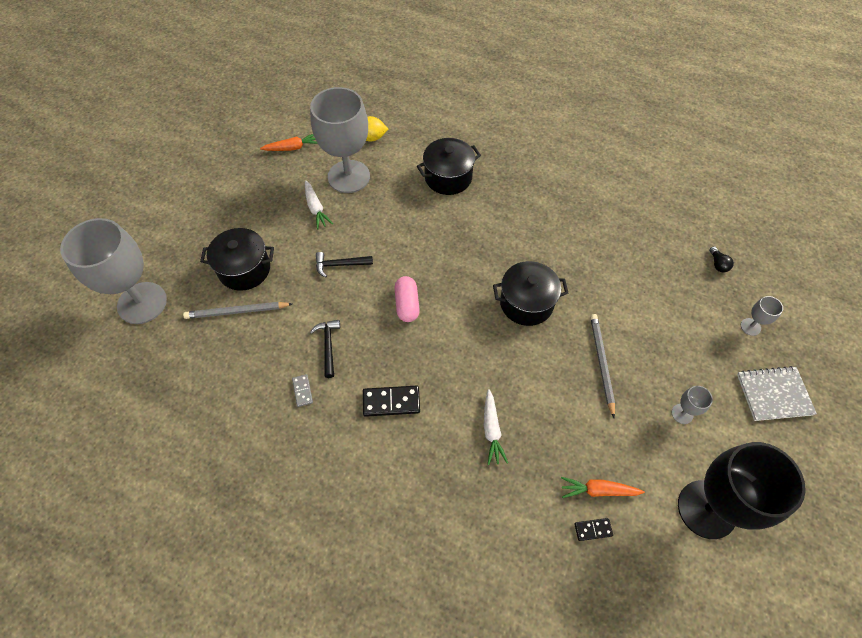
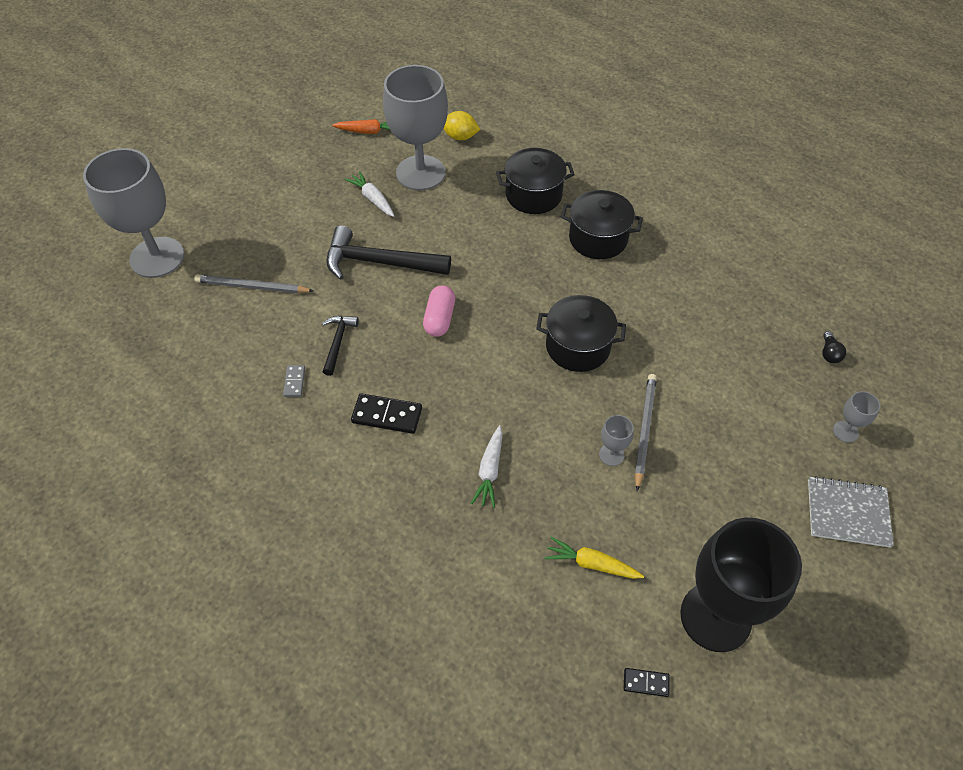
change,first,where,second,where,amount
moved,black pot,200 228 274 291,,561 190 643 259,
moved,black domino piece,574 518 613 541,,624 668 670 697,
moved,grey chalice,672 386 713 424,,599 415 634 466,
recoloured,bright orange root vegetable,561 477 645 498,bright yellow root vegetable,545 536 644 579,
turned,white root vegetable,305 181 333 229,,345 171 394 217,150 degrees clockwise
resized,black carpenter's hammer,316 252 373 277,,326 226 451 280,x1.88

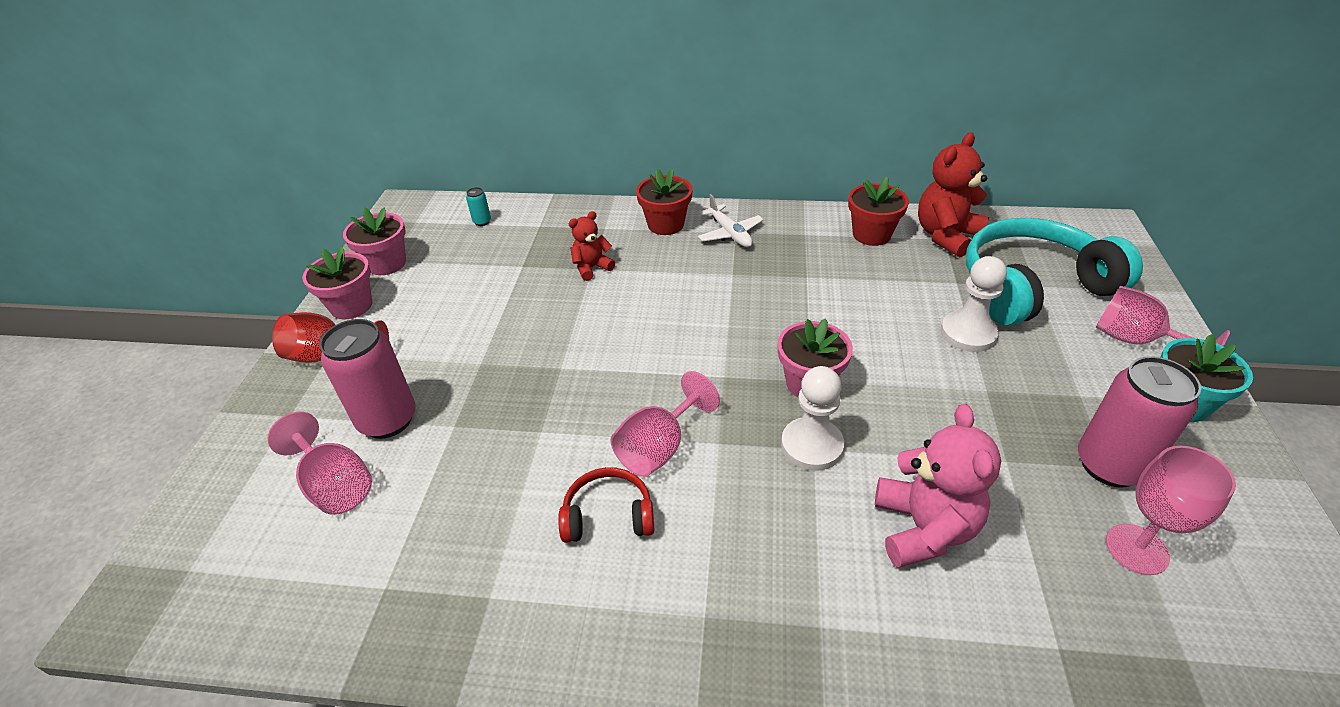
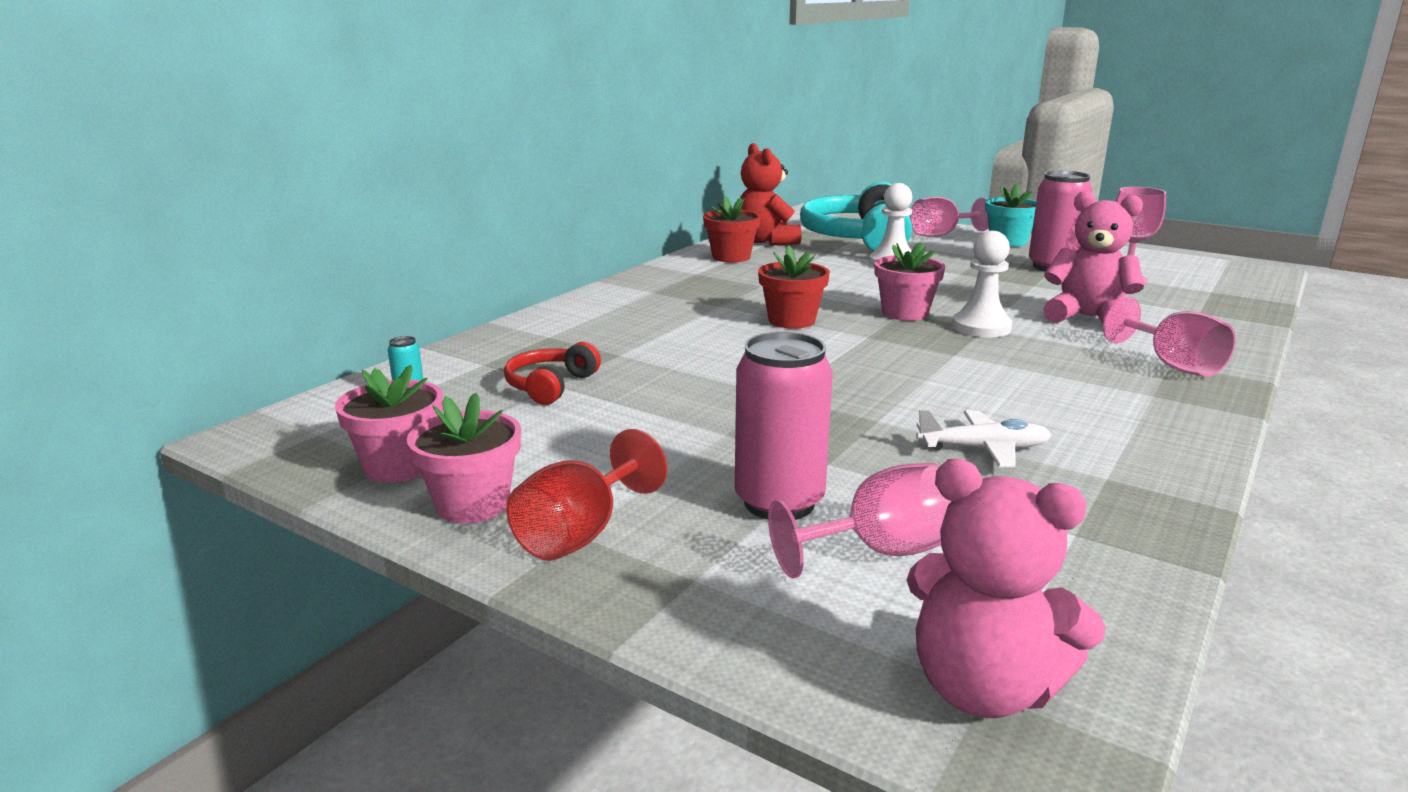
change,first,where,second,where,amount
removed,red teddy bear,569 211 615 281,,,
added,,,rose-pink teddy bear,907 459 1106 718,
moved,red over-ear headphones,558 467 654 543,,504 342 601 405,
moved,rose-pink chalice,610 371 720 477,,1103 296 1236 377,
moved,red potted plant,636 169 693 235,,758 245 830 329,
moved,white plane,698 194 764 247,,916 410 1051 467,

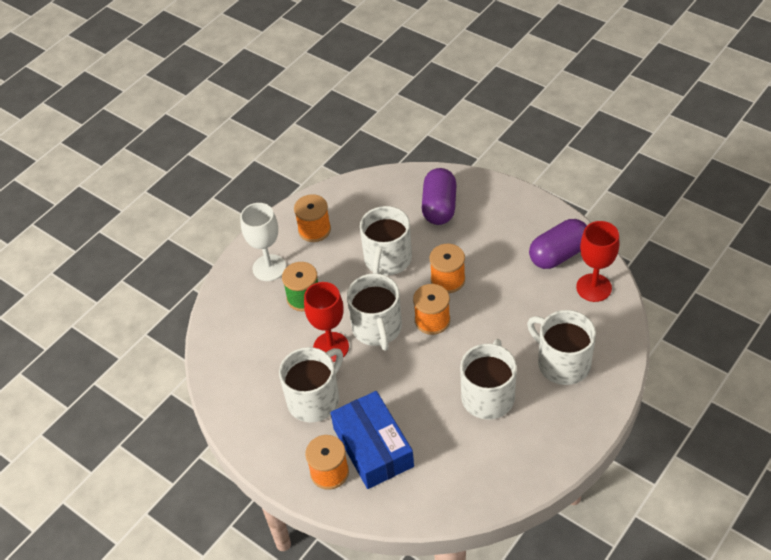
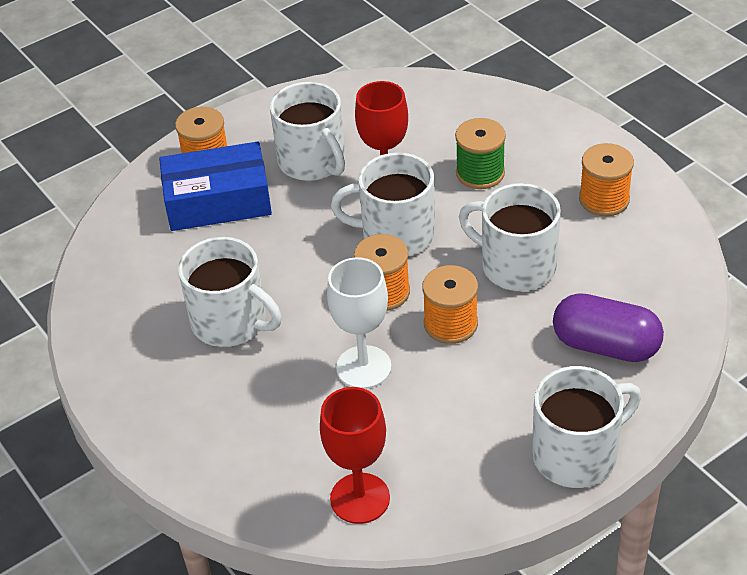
change,first,where,second,where,amount
removed,royal purple capsule,529 219 587 269,,,
moved,white chalice,240 203 286 281,,327 257 391 389,
moved,white coffee mug,527 310 596 385,,532 366 641 488,

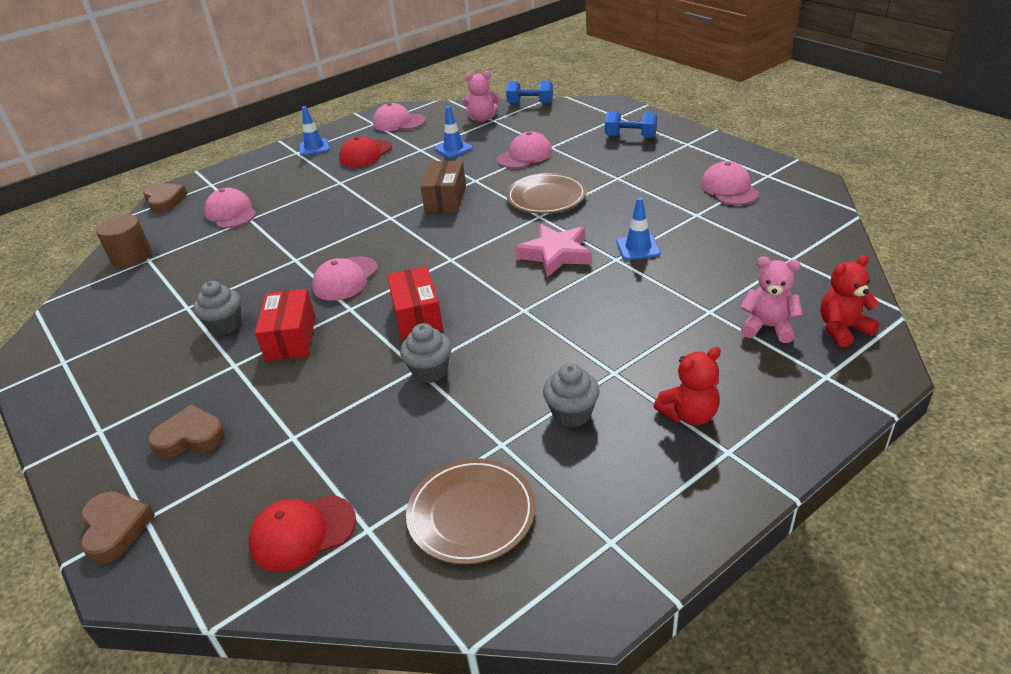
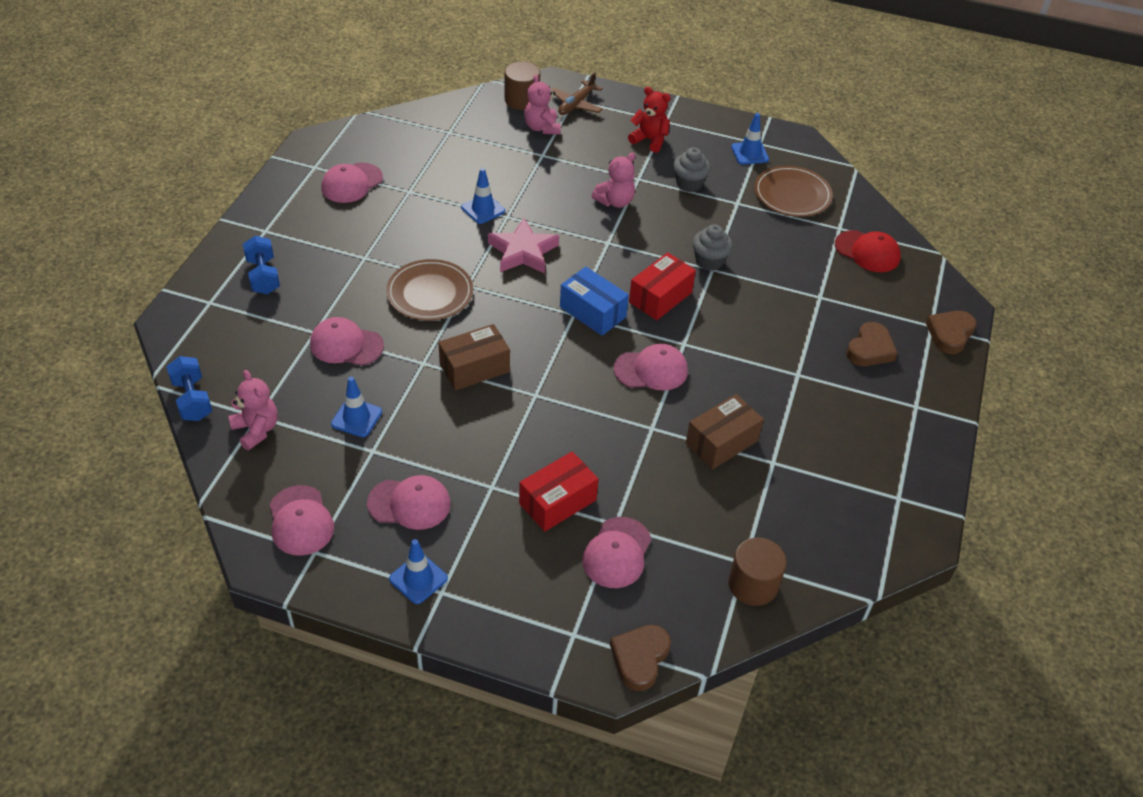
change,first,where,second,where,amount
removed,grey cupcake,193 281 241 335,,,
added,,,russet plane,551 72 603 115,
added,,,royal blue package,560 267 629 336,
added,,,rose-pink teddy bear,592 153 636 208,
added,,,russet package,686 394 764 469,
added,,,royal blue road cone,731 113 769 165,
moved,red package,255 289 315 361,,519 451 599 532,
replaced,red teddy bear,820 255 880 347,russet cylinder shape,505 61 540 110,
recoloured,red cap,339 136 392 167,rose-pink cap,367 475 451 530,
turned,russet love heart,148 404 226 458,,846 322 898 366,105 degrees counterclockwise

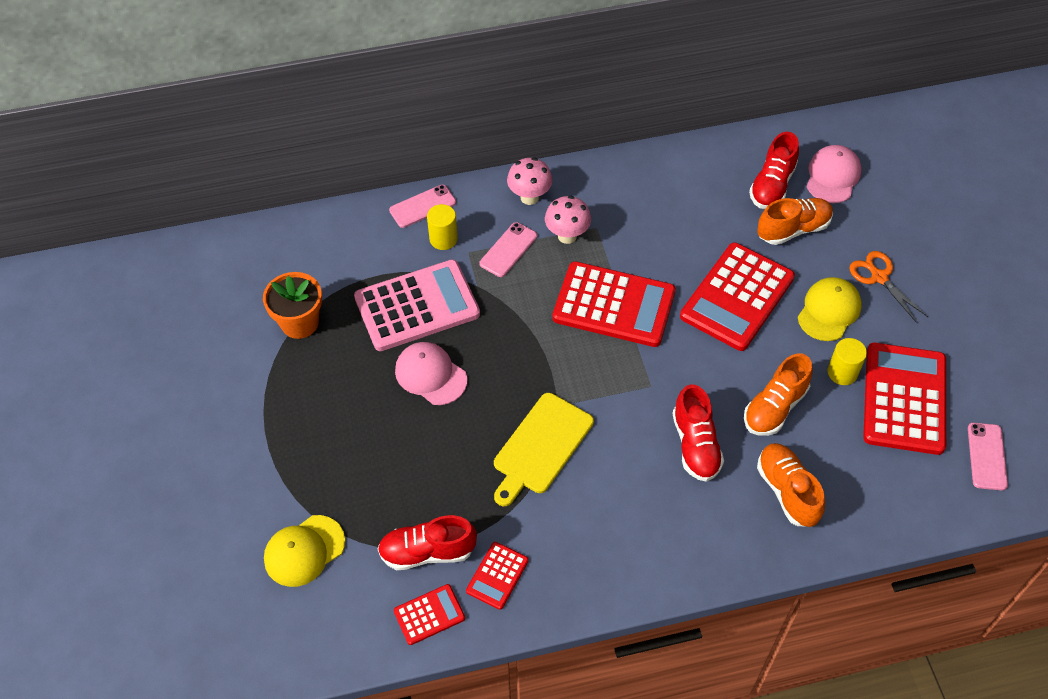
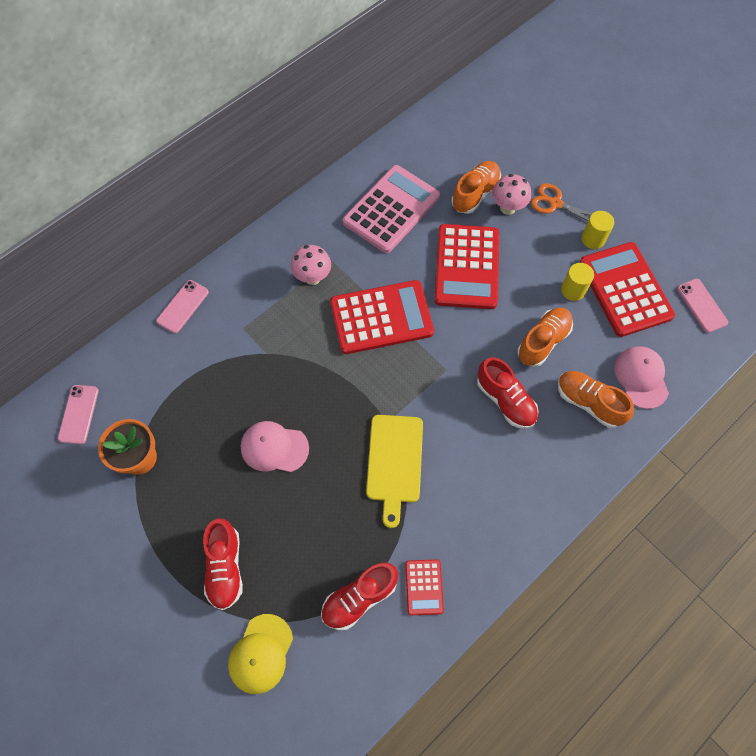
change,first,where,second,where,amount
removed,red calculator,394 584 465 645,,,
removed,bright yellow cap,797 277 862 341,,,
moved,rose-pink calculator,354 260 480 351,,343 165 440 253,
moved,bright yellow cylinder shape,427 204 458 250,,581 211 614 249,
moved,rose-pink phone,479 222 537 277,,58 385 99 444,
moved,rose-pink fungus,507 157 552 205,,492 174 531 215,
moved,red shoe,749 132 799 209,,203 518 243 610,
moved,rose-pink cap,806 145 862 203,,614 346 669 409,
turned,bright orange shoe,744 354 813 436,,517 308 573 367,150 degrees counterclockwise

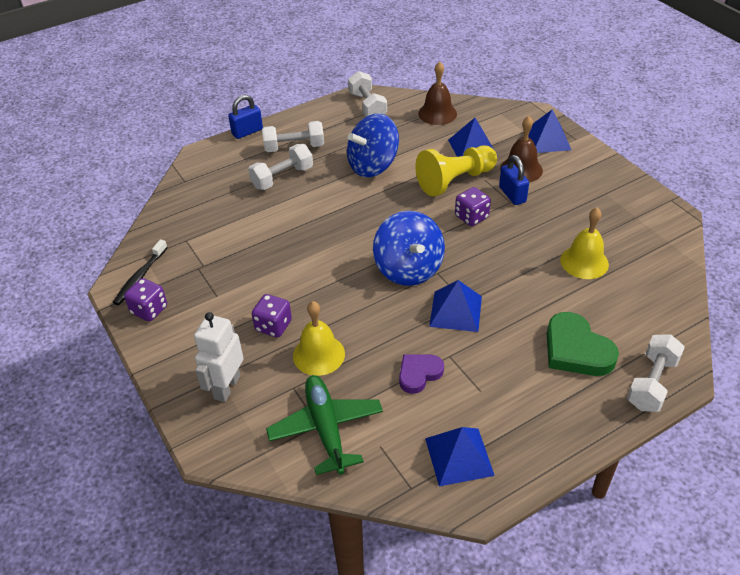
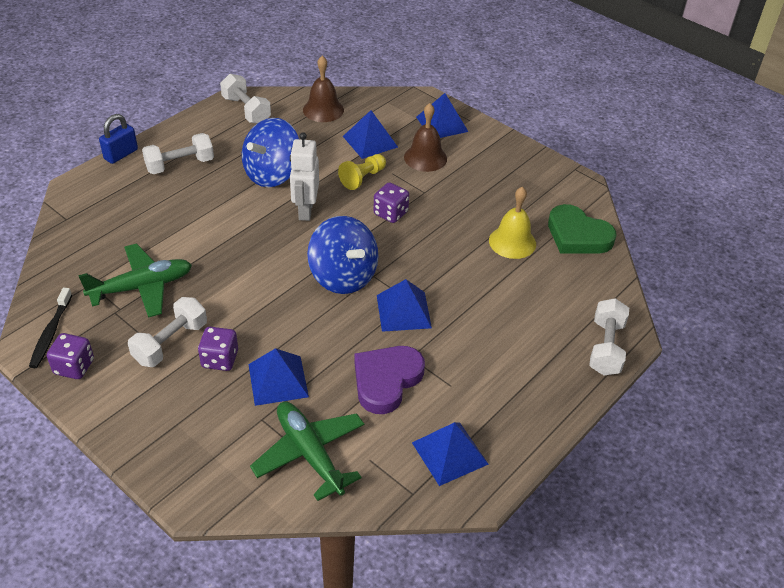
change,first,where,second,where,amount
removed,royal blue padlock,499 155 529 205,,,
added,,,emerald plane,78 244 192 318,
moved,white robot,194 312 244 402,,290 132 319 221,
moved,white hand weight,248 144 313 190,,128 297 207 367,
moved,emerald love heart,547 312 619 376,,548 204 617 254,
replaced,bright yellow bell,293 301 345 376,royal blue pyramid,248 348 309 406,
resized,royal purple love heart,399 354 444 394,,354 346 425 414,x1.60
resized,bright yellow pawn,415 145 497 197,,338 154 386 190,x0.60

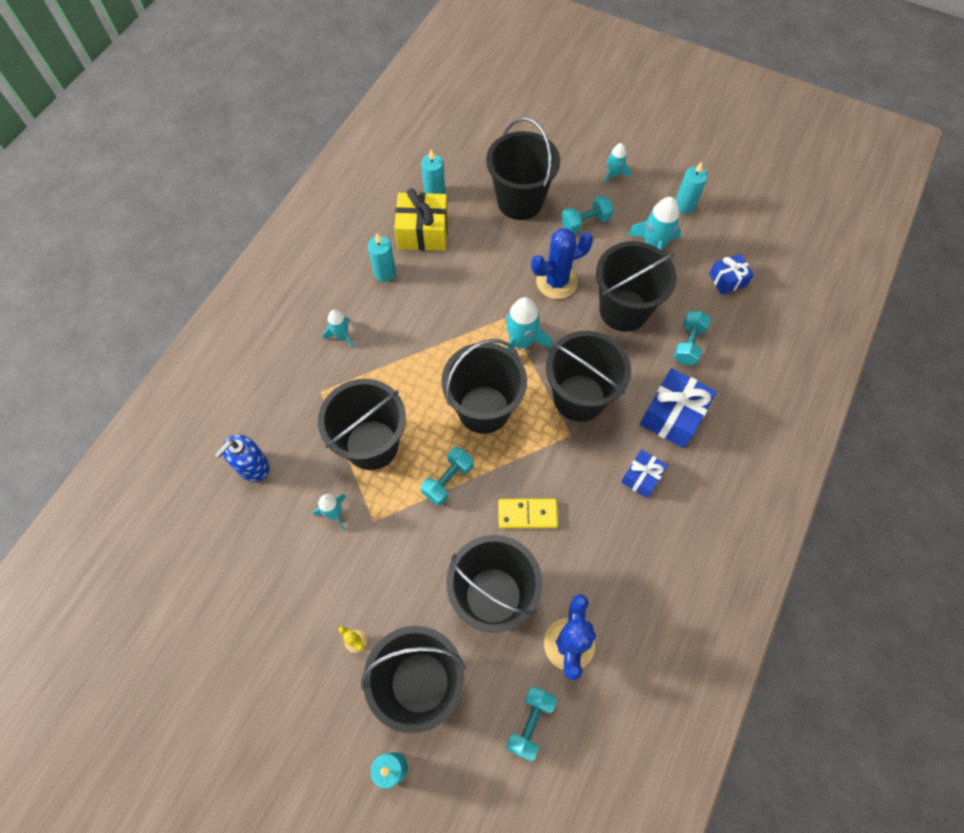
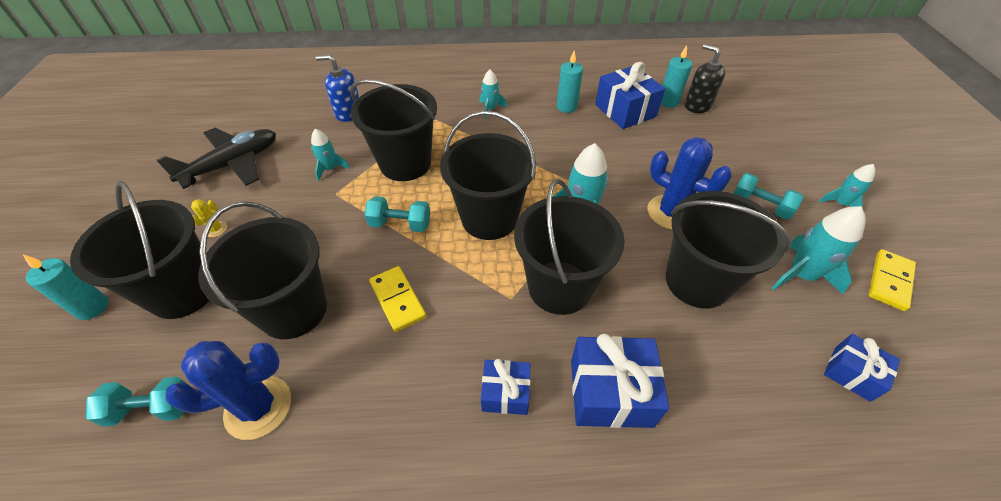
change,first,where,second,where,amount
removed,black sand bucket,486 117 560 220,,,
removed,teal hand weight,674 311 711 365,,,
added,,,black plane,156 128 276 189,
added,,,black soap dispenser,685 44 725 113,
replaced,teal pillar candle,676 162 708 213,bright yellow domino piece,868 249 916 311,
recoloured,bright yellow gift,394 188 448 251,royal blue gift,595 62 665 129,

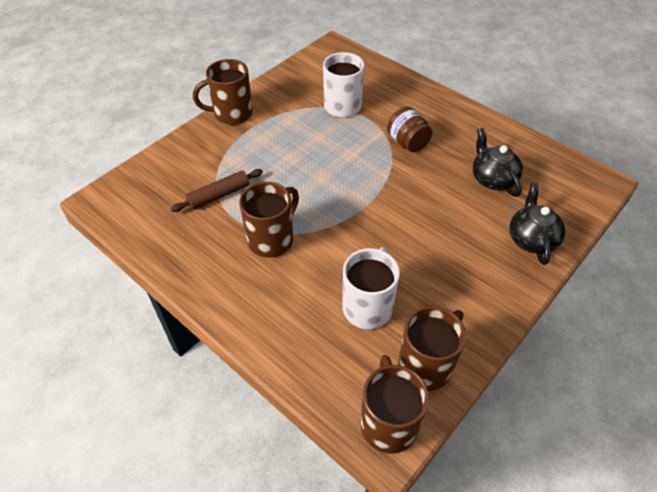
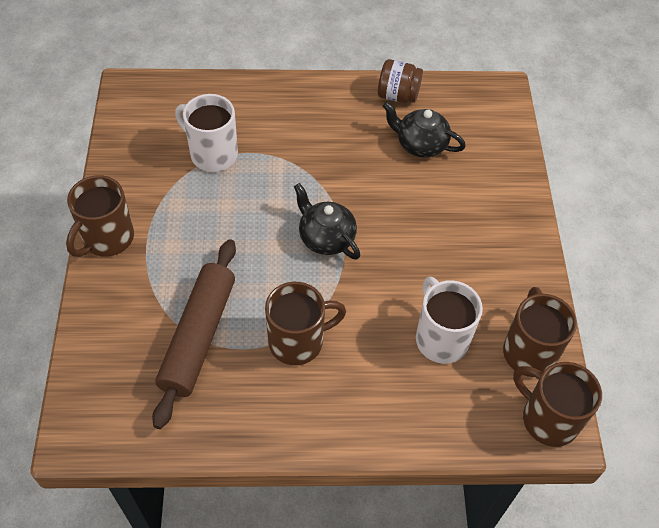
change,first,where,second,where,amount
moved,russet preserve jar,387 107 433 152,,378 59 423 103,
moved,black teapot,509 182 565 265,,294 183 360 260,
turned,russet coffee mug,239 182 299 258,,265 282 346 365,75 degrees clockwise
resized,russet pastry roller,171 169 263 212,,152 239 236 429,x1.72

